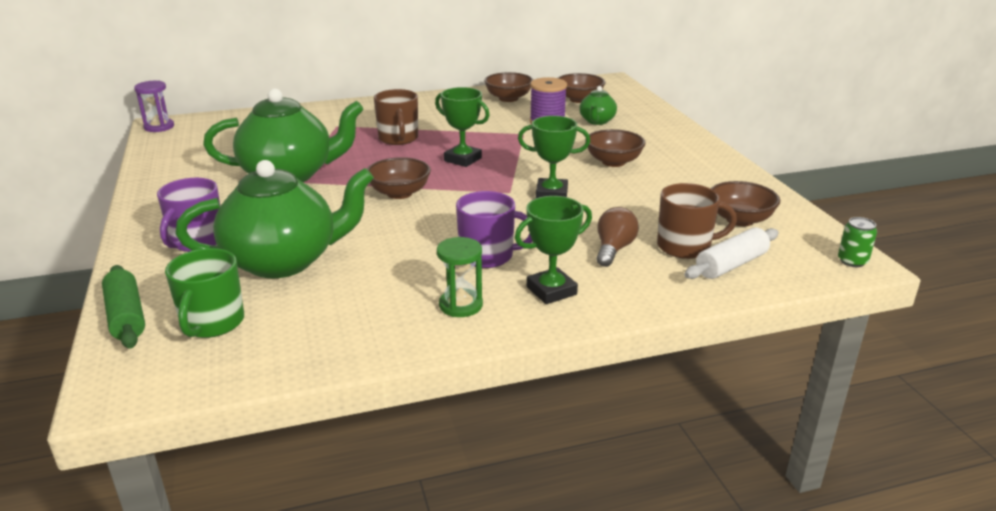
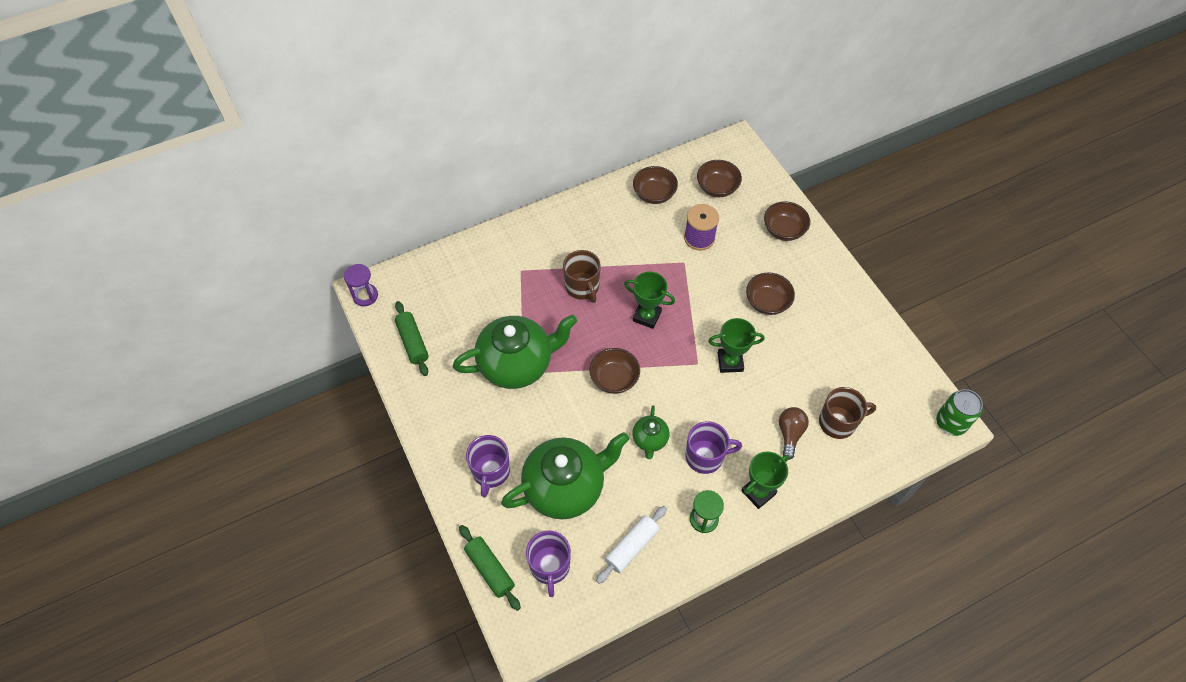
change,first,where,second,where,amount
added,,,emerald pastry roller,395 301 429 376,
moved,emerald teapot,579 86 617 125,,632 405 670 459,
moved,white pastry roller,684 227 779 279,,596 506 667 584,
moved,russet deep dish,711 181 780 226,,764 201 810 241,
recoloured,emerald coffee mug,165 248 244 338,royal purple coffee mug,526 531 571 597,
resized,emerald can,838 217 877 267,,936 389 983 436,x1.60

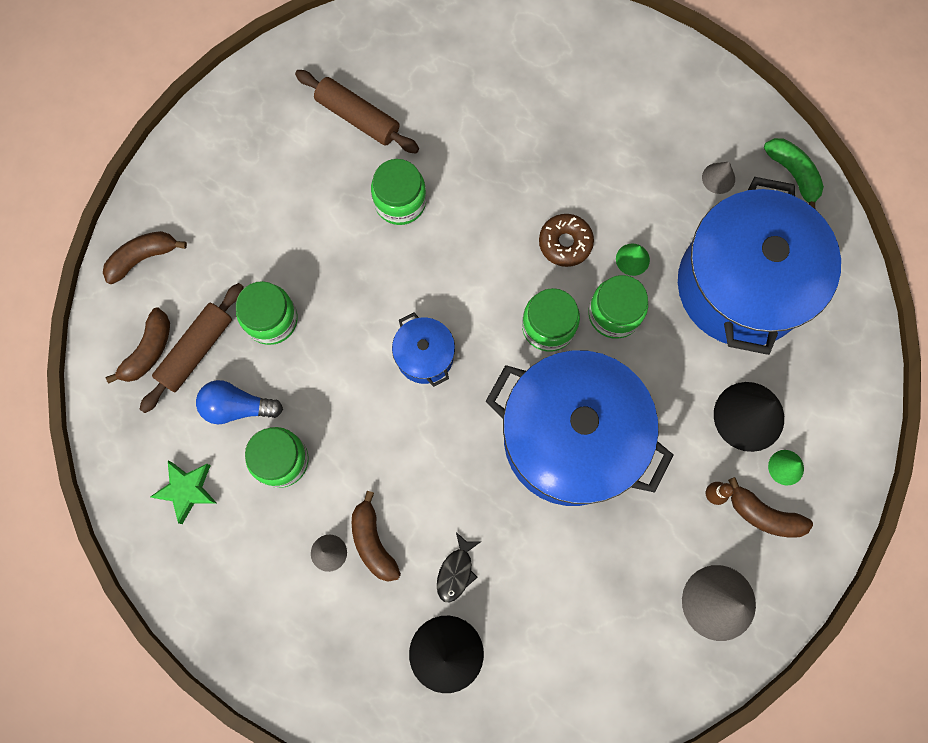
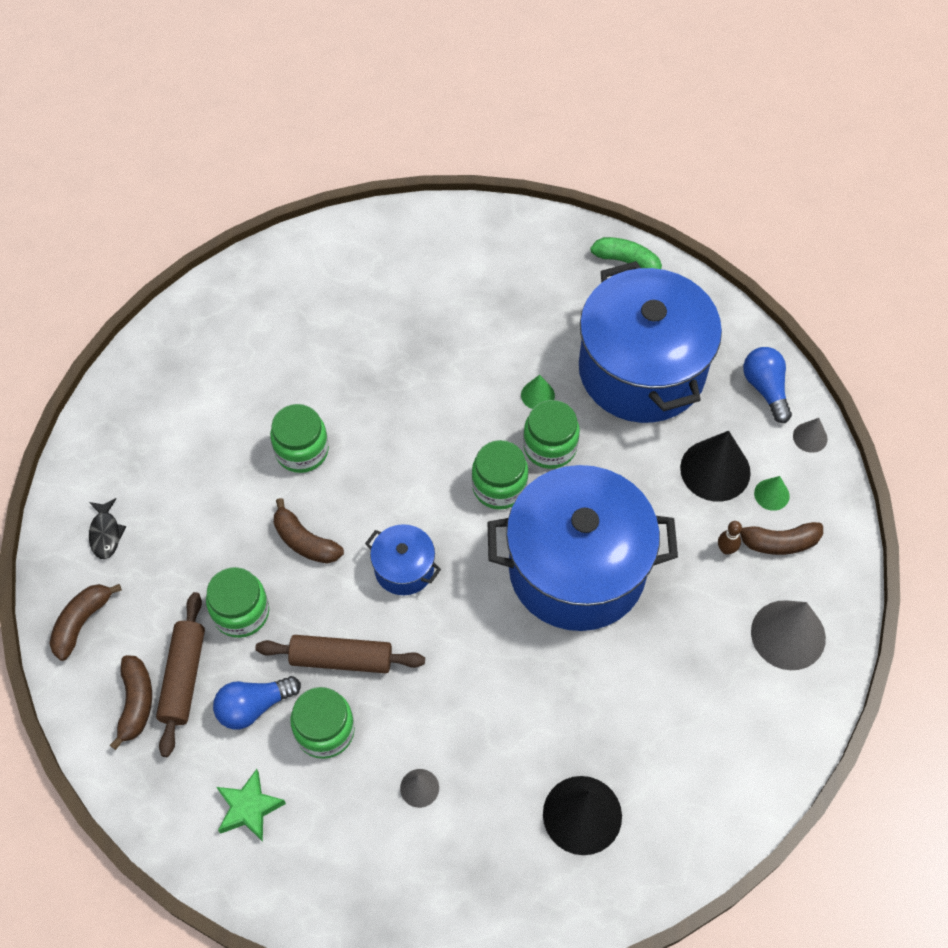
change,first,where,second,where,amount
removed,russet donut,539 214 594 267,,,
added,,,royal blue light bulb,743 347 792 423,
moved,russet pastry roller,295 70 419 153,,255 635 425 673,
moved,russet banana fruit,352 491 401 581,,274 498 344 564,
moved,black fish,437 532 480 603,,89 498 126 559,
moved,grey cone shape,702 162 735 194,,793 418 828 453,

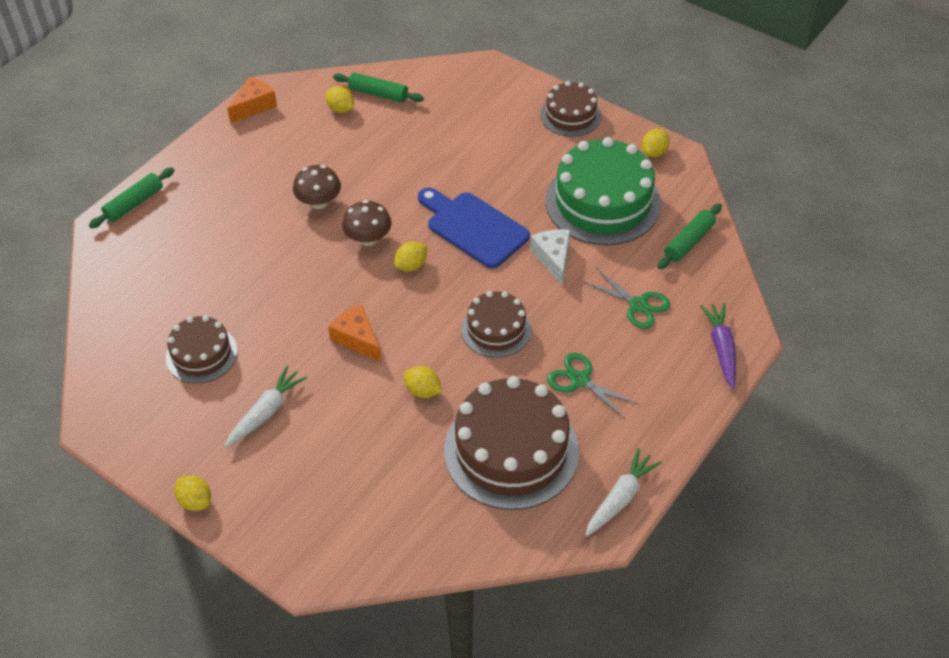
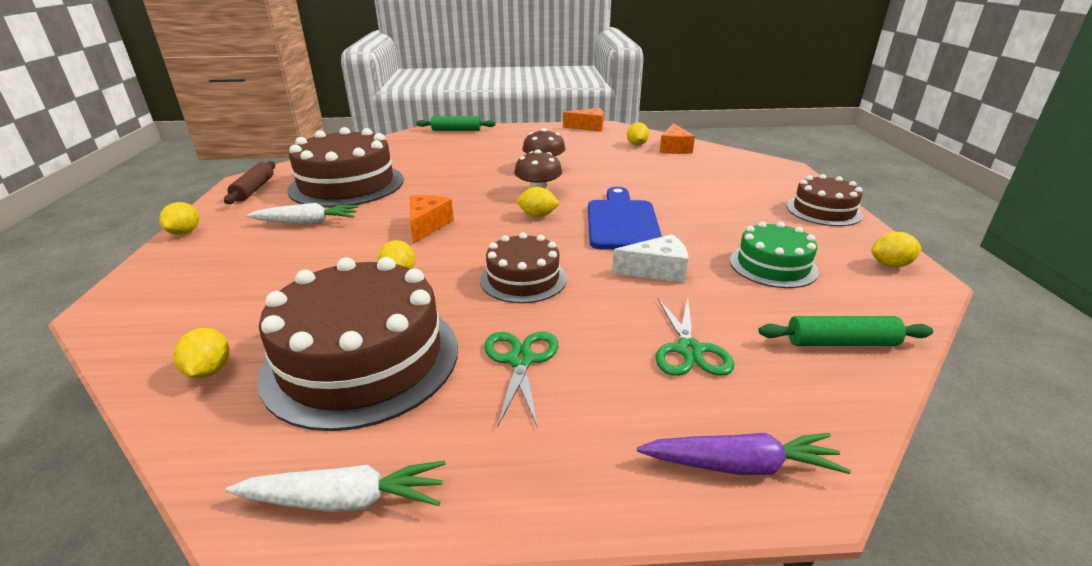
change,first,where,second,where,amount
added,,,bright yellow citrus fruit,174 328 229 379,
added,,,russet pastry roller,224 161 275 204,
replaced,emerald pastry roller,333 73 424 103,bright orange piece of cheese,660 123 695 154,
turned,white piece of cheese,530 229 570 286,,612 234 688 283,45 degrees clockwise
turned,royal purple root vegetable,700 303 736 389,,637 433 851 475,45 degrees clockwise
resized,russet layer cake,166 315 238 383,,287 127 404 208,x1.78
resized,emerald layer cake,546 137 661 245,,730 221 819 288,x0.56

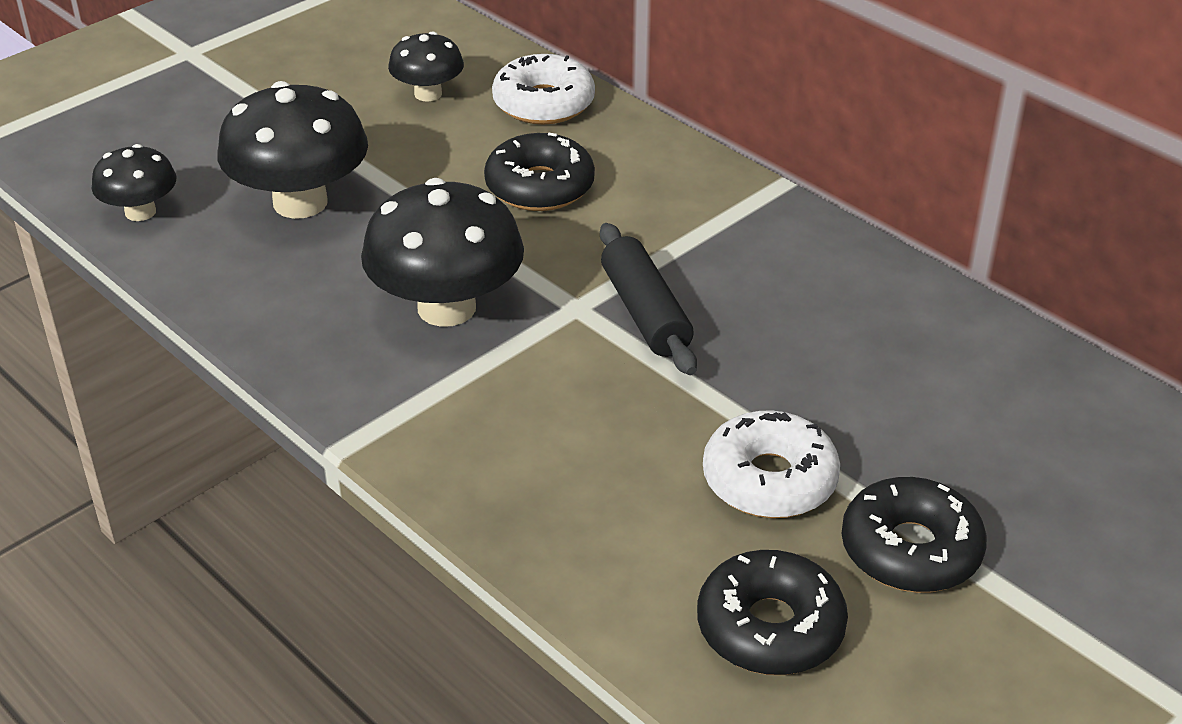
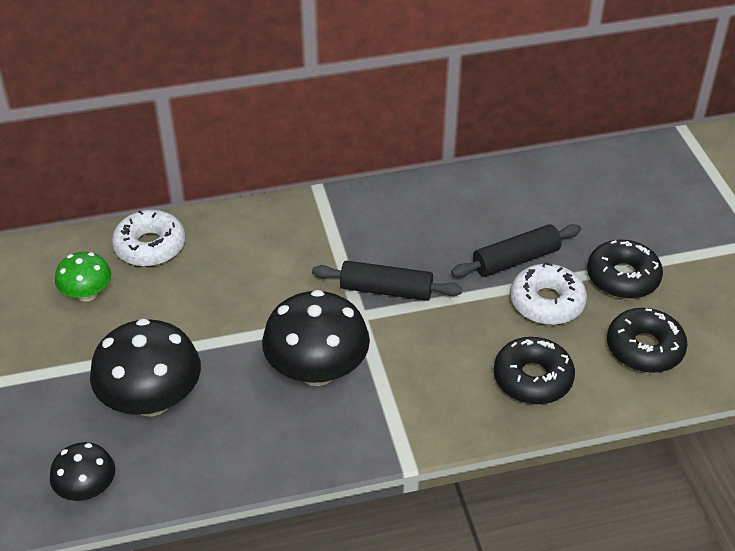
change,first,where,second,where,amount
added,,,black pastry roller,451 224 581 277,
moved,black donut,484 132 595 211,,494 337 575 405,
recoloured,black fungus,388 31 464 102,emerald fungus,55 252 111 302,

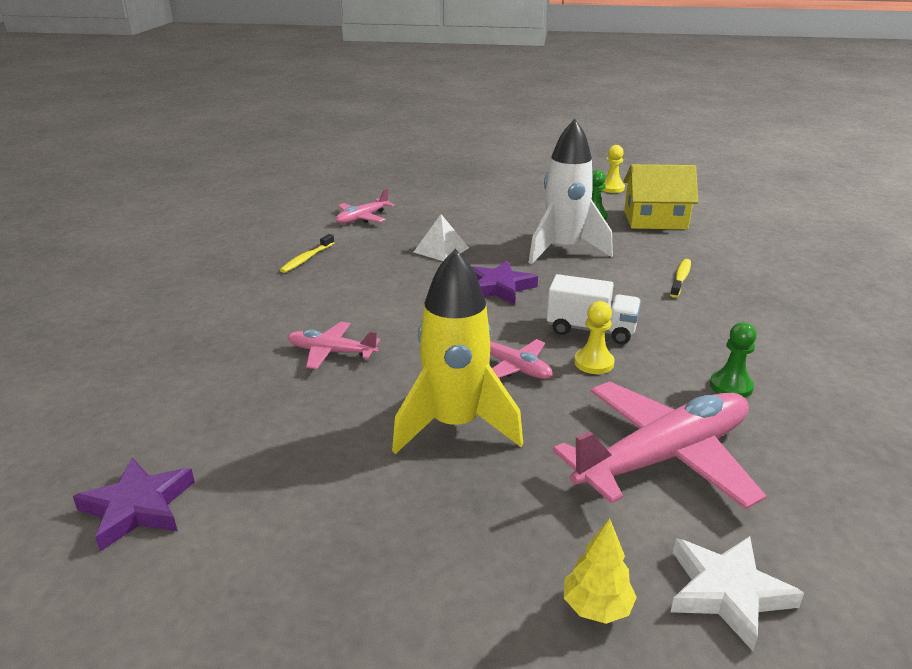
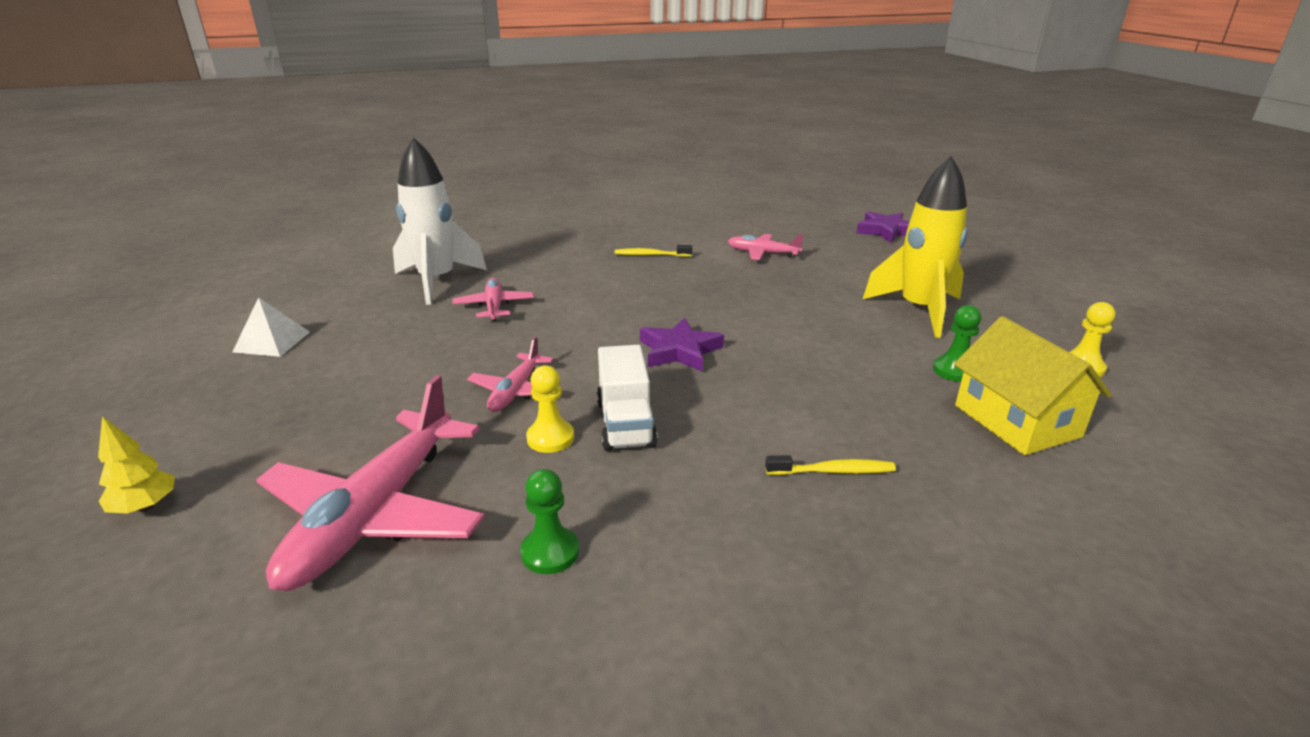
change,first,where,second,where,amount
removed,white five-pointed star,671 536 804 651,,,
moved,royal purple five-pointed star,73 458 195 551,,856 211 910 243,
moved,bright yellow spaceship,392 249 523 454,,863 156 968 338,
moved,white pyramid,414 214 469 261,,233 297 310 357,
moved,white spaceship,528 119 613 264,,393 137 487 305,
turned,rose-pink plane,553 381 766 509,,256 375 485 591,75 degrees clockwise

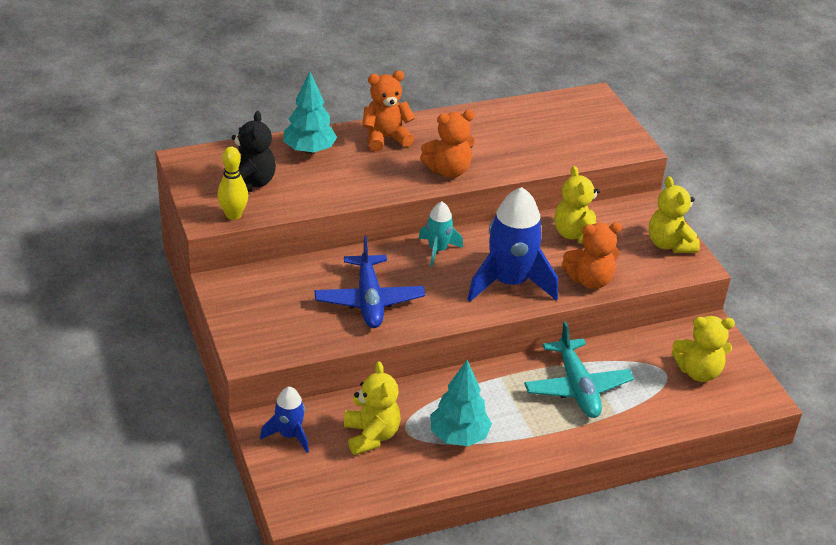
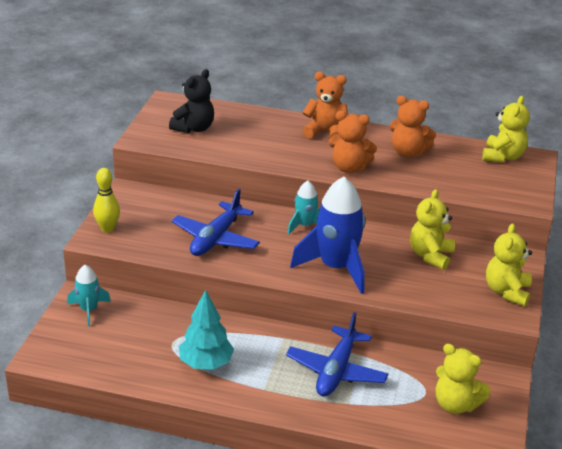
change,first,where,second,where,amount
removed,teal toy tree,283 72 337 154,,,
moved,bright yellow bowling pin,217 147 248 220,,93 168 120 233,
moved,bright yellow teddy bear,344 361 401 455,,482 96 530 163,
moved,bright orange teddy bear,562 222 622 289,,389 96 436 157,
recoloured,royal blue spaceship,260 387 309 453,teal spaceship,67 265 111 326,
recoloured,teal plane,524 321 634 418,royal blue plane,286 312 388 397,

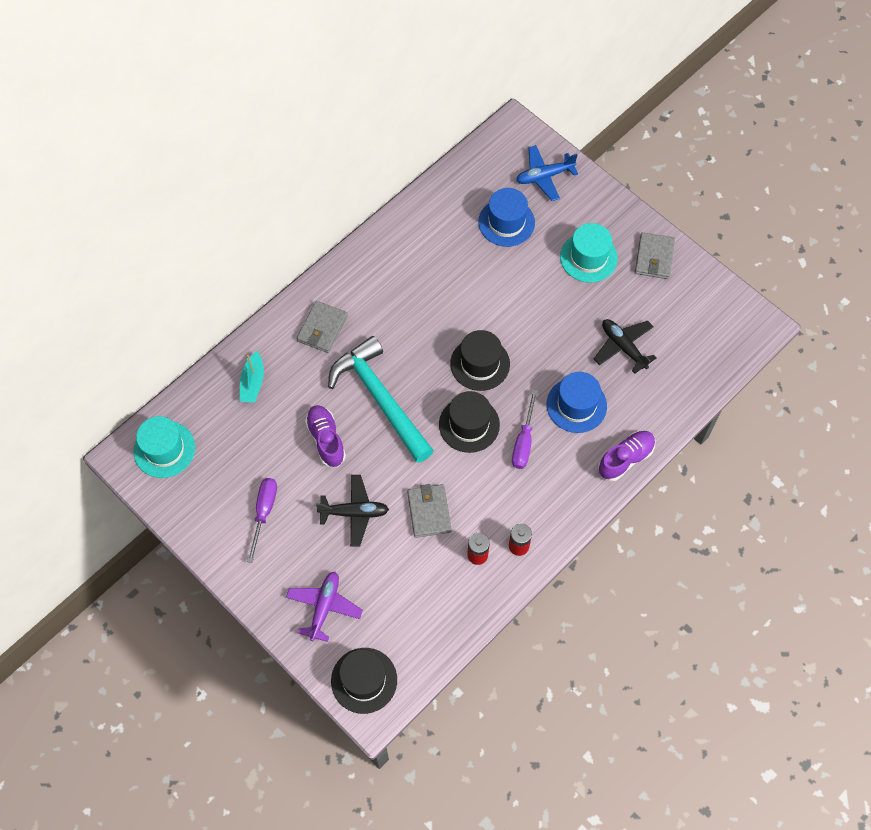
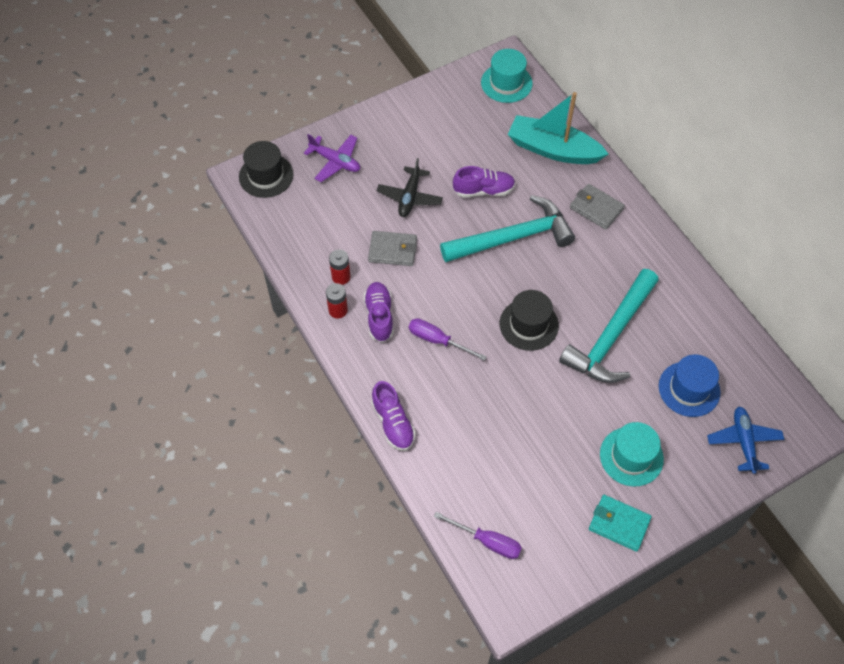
change,first,where,second,where,amount
removed,black hat,439 391 500 453,,,
removed,royal blue hat,546 372 607 433,,,
removed,black plane,594 319 657 374,,,
added,,,royal purple shoe,364 282 394 342,
added,,,teal carpenter's hammer,559 269 659 383,
moved,royal purple flat screwdriver,247 478 277 563,,434 512 522 559,
recoloured,grey wallet,635 232 675 279,teal wallet,589 495 652 552,
resized,teal boat,240 351 264 403,,508 92 608 164,x1.96

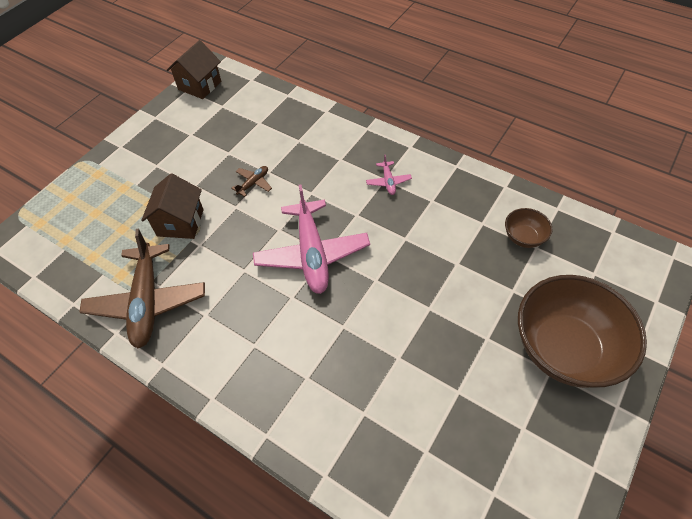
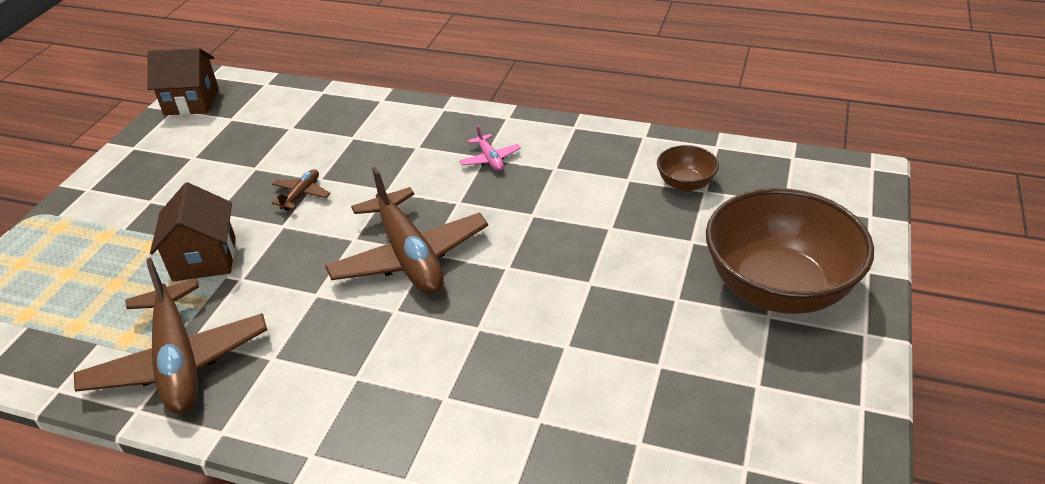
change,first,where,second,where,amount
recoloured,rose-pink plane,253 184 370 294,russet plane,325 167 488 294,
turned,russet cottage,167 40 221 99,,147 48 219 115,75 degrees clockwise

